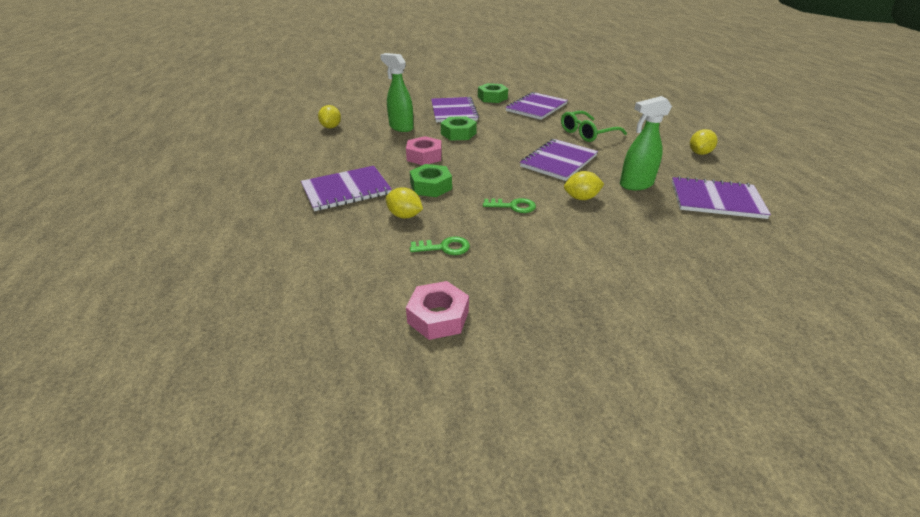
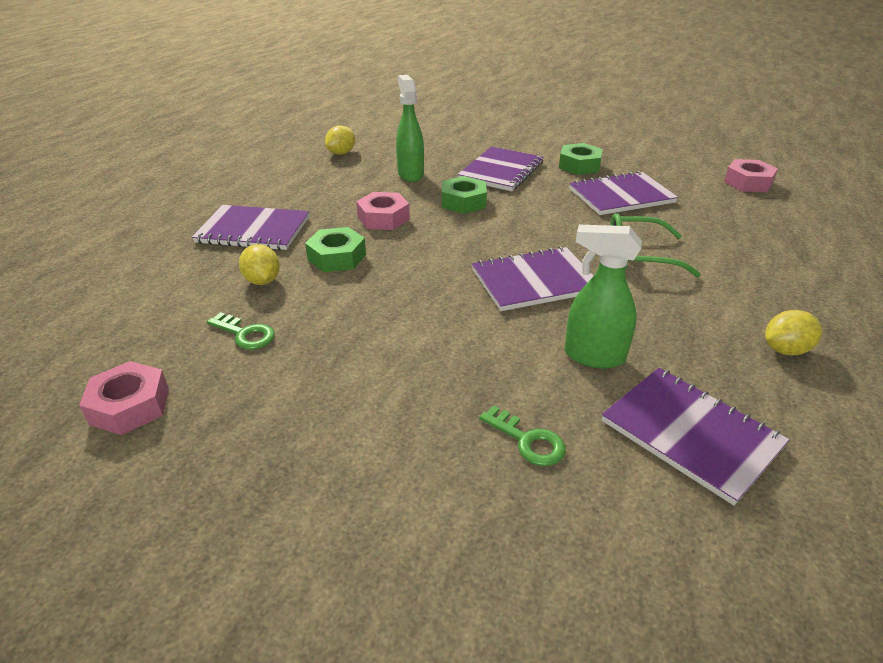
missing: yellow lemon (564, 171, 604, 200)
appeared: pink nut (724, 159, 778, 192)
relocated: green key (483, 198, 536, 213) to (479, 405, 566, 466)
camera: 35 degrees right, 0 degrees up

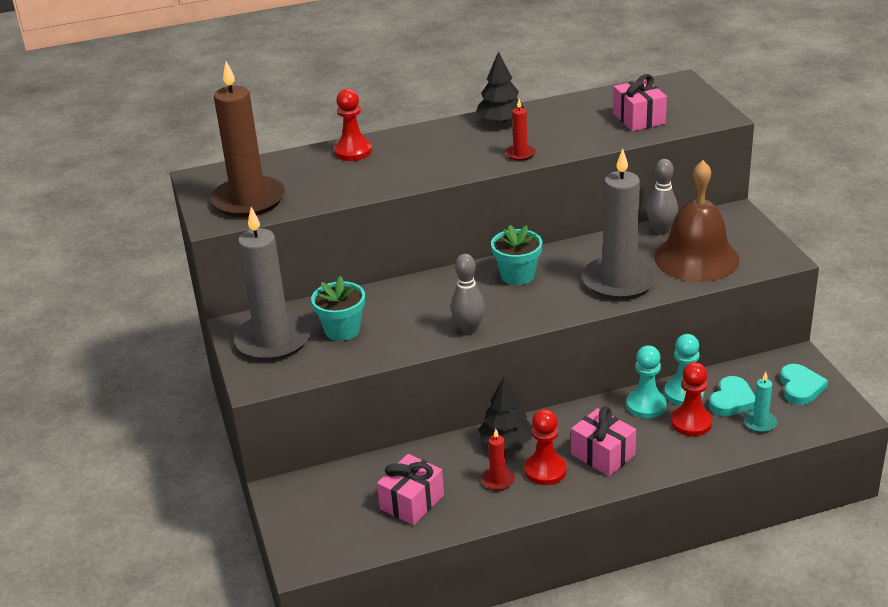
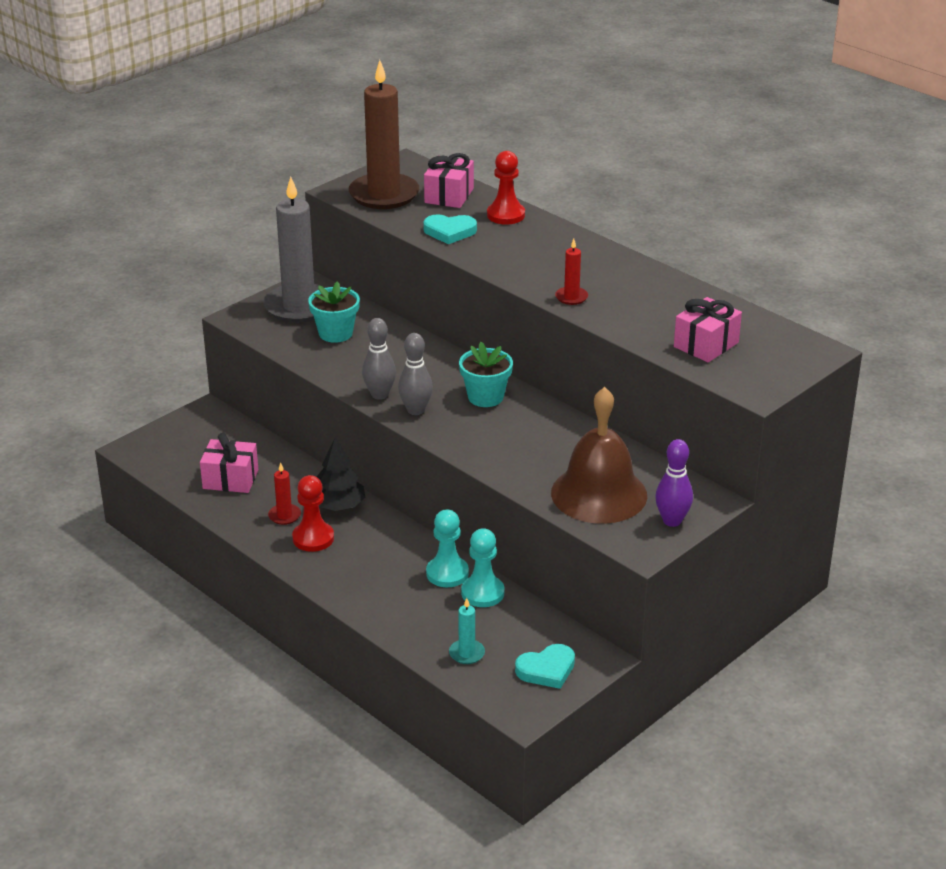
missing: black tree (476, 51, 525, 124); grey candle (582, 149, 657, 300); red pawn (671, 362, 712, 436)
appeared: purple bowling pin (655, 439, 693, 527)
relocated: pink gift (571, 407, 636, 476) to (424, 153, 474, 208); grey bowling pin (647, 159, 678, 235) to (398, 333, 433, 415); turquoise heart (709, 376, 755, 416) to (423, 214, 477, 244)
camera: 60 degrees right, 0 degrees up

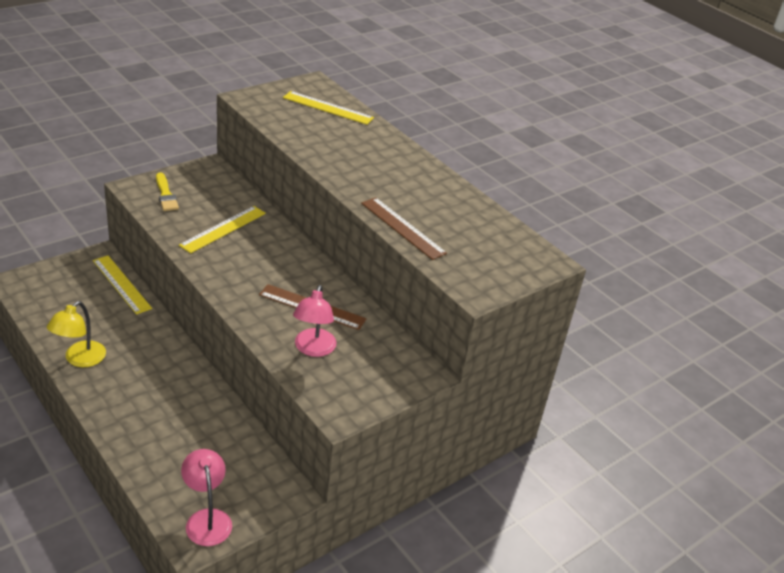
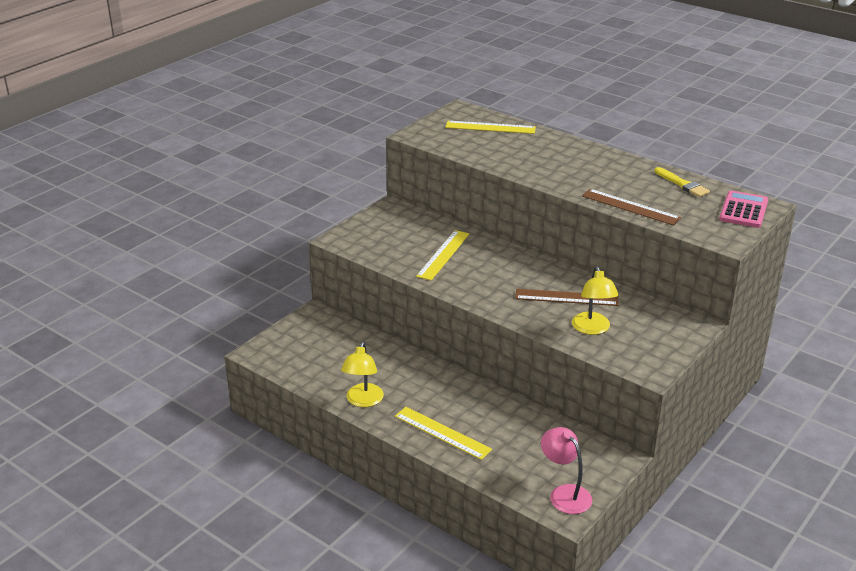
appeared: pink calculator (719, 190, 768, 228)
relocated: yellow ruler (93, 256, 152, 315) to (395, 407, 492, 460); yellow brush (156, 172, 179, 211) to (654, 167, 710, 197)
colour: pink lamp (293, 285, 337, 357) to yellow lamp (572, 266, 619, 335)
camera: 10 degrees left, 5 degrees down

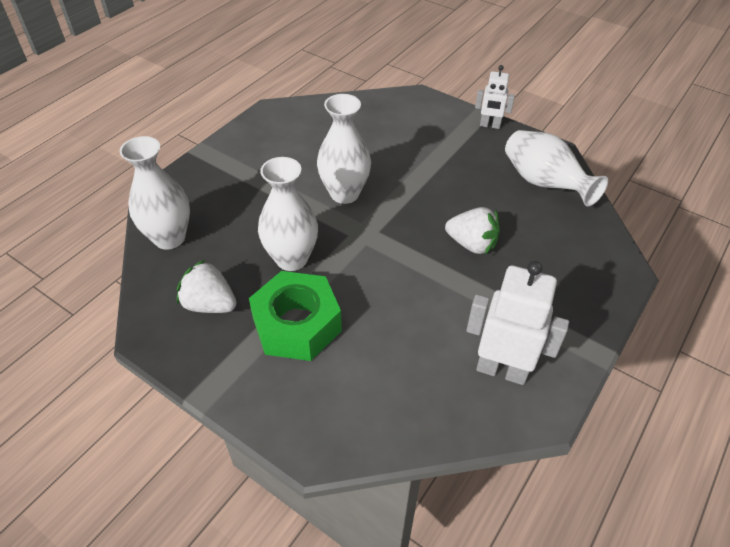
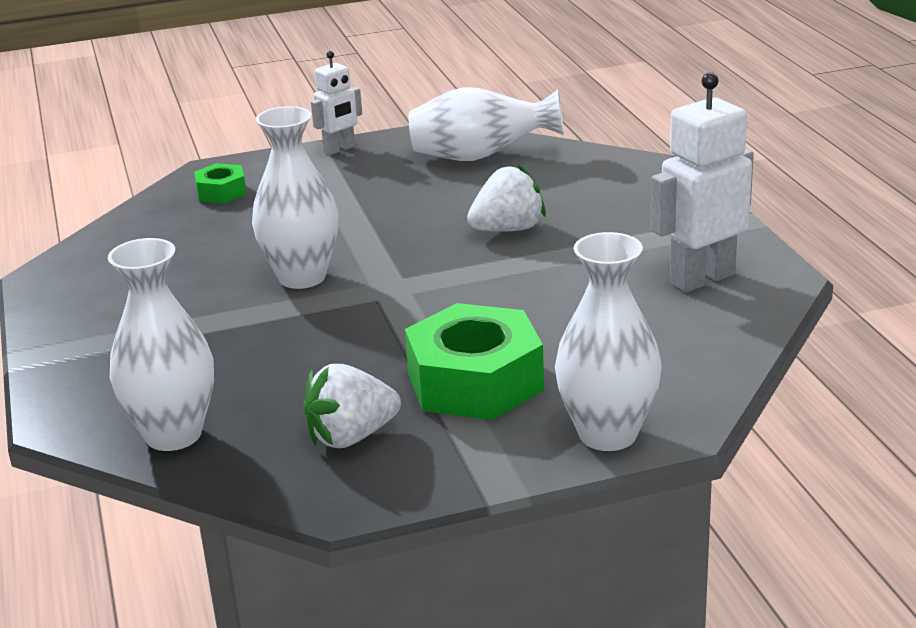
appeared: green nut (194, 163, 247, 203)
relocated: white vase (258, 157, 318, 271) to (555, 232, 662, 451)
camera: 50 degrees left, 20 degrees down

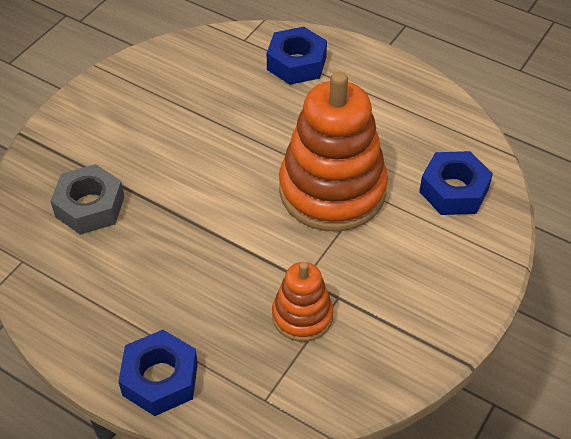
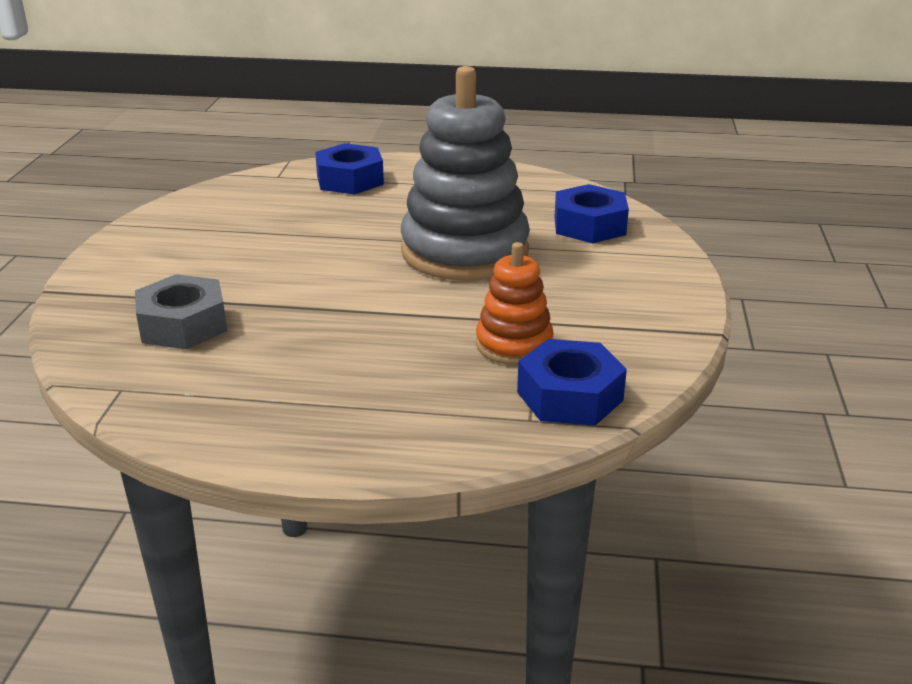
relocated: blue nut (118, 330, 198, 416) to (517, 339, 627, 426)
colour: orange stacking toy (279, 71, 388, 232) to grey stacking toy (401, 66, 530, 281)
camera: 25 degrees left, 20 degrees down

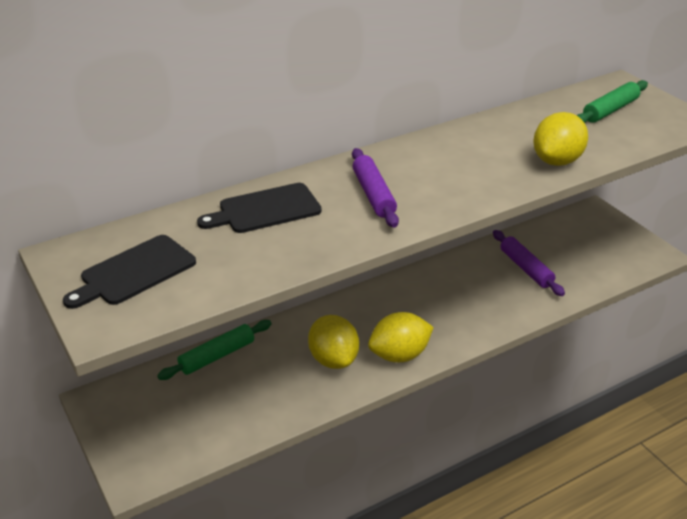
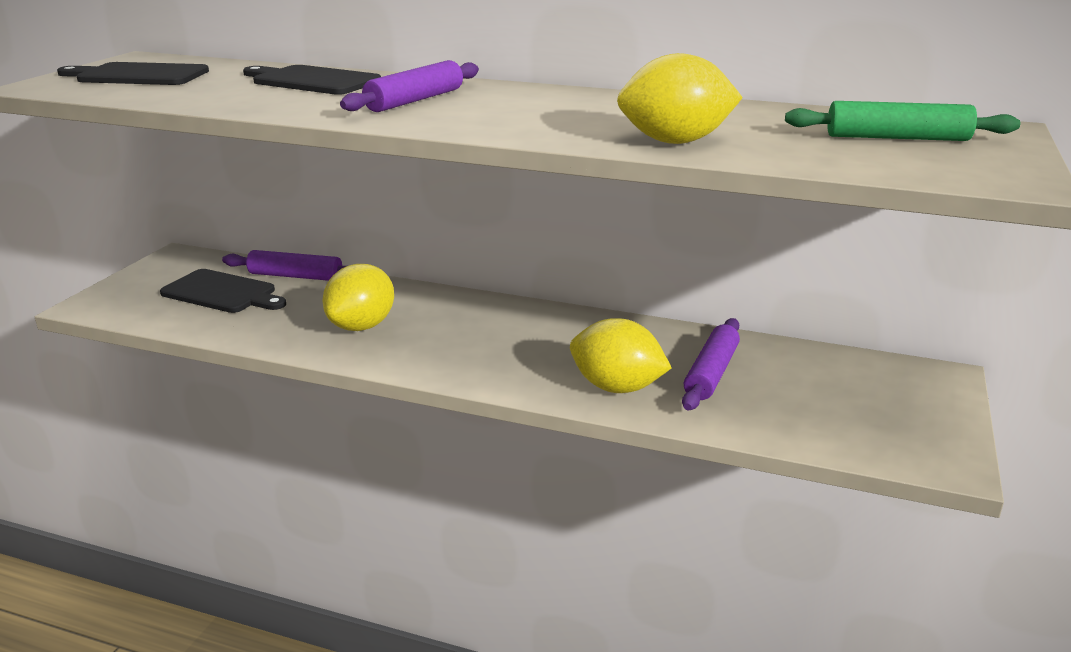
appeared: black cutting board (160, 269, 286, 313)
relocated: yellow lemon (368, 312, 434, 362) to (570, 318, 672, 393)
colour: green rolling pin (157, 320, 272, 380) to purple rolling pin (222, 250, 346, 281)
camera: 50 degrees right, 10 degrees down

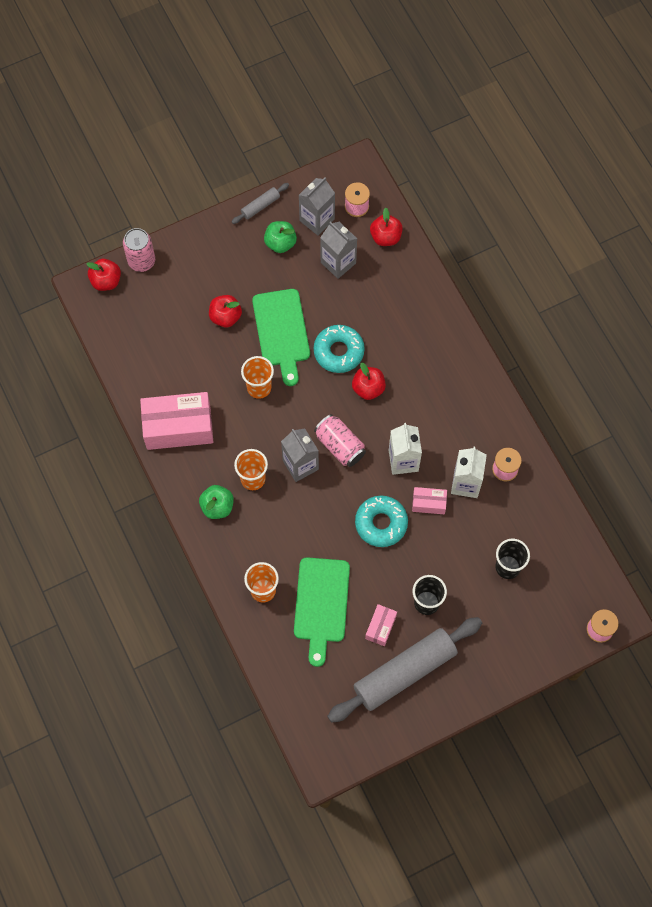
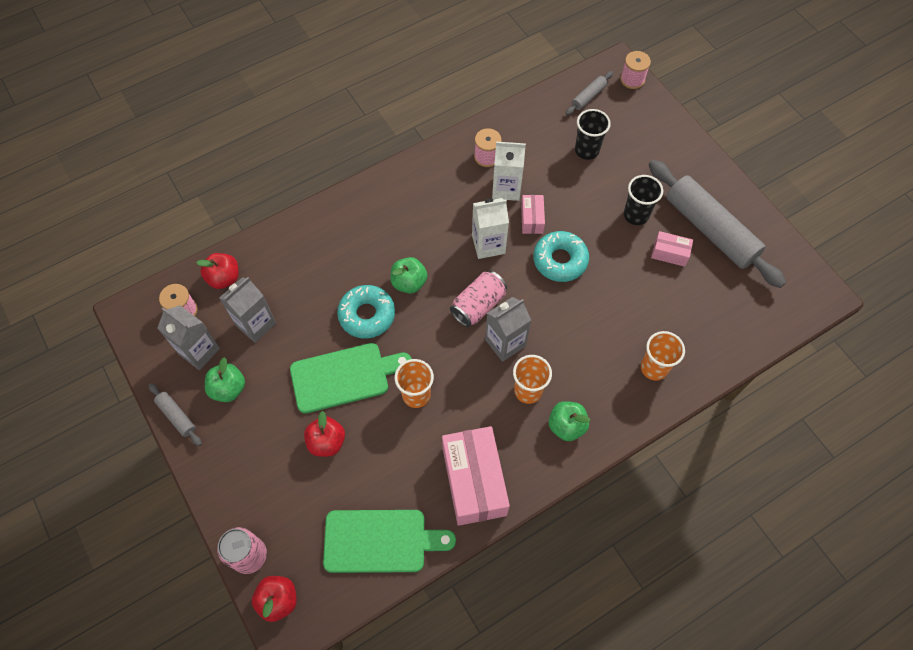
appeared: grey rolling pin (566, 71, 613, 115)
relocated: green cutting board (294, 557, 350, 667) to (323, 510, 456, 573)
colour: red apple (352, 363, 386, 400) to green apple (390, 257, 428, 294)
camera: 95 degrees left, 5 degrees down

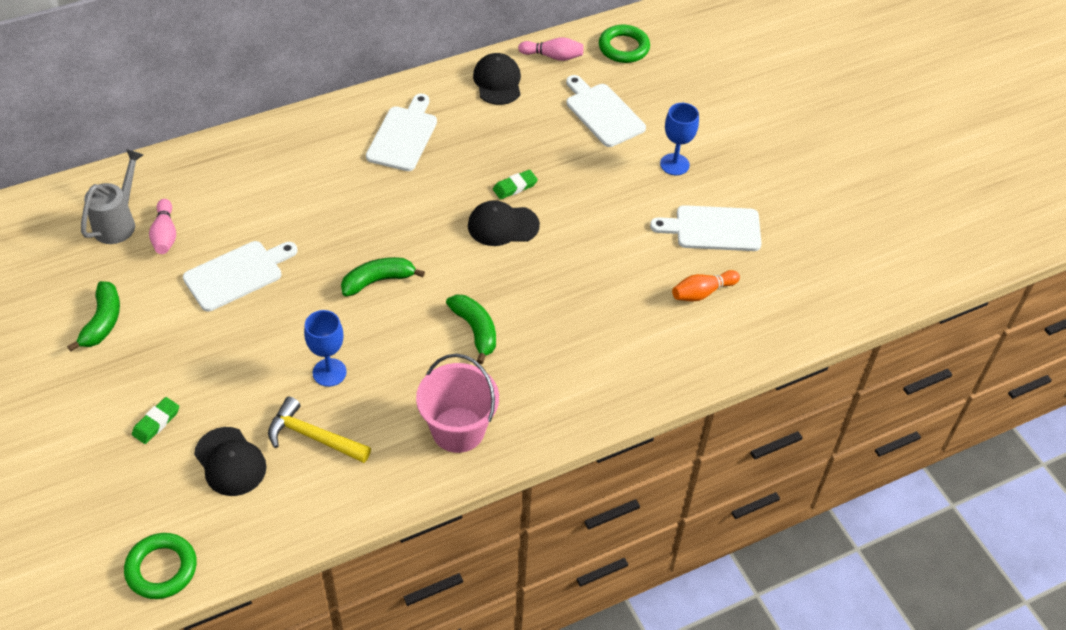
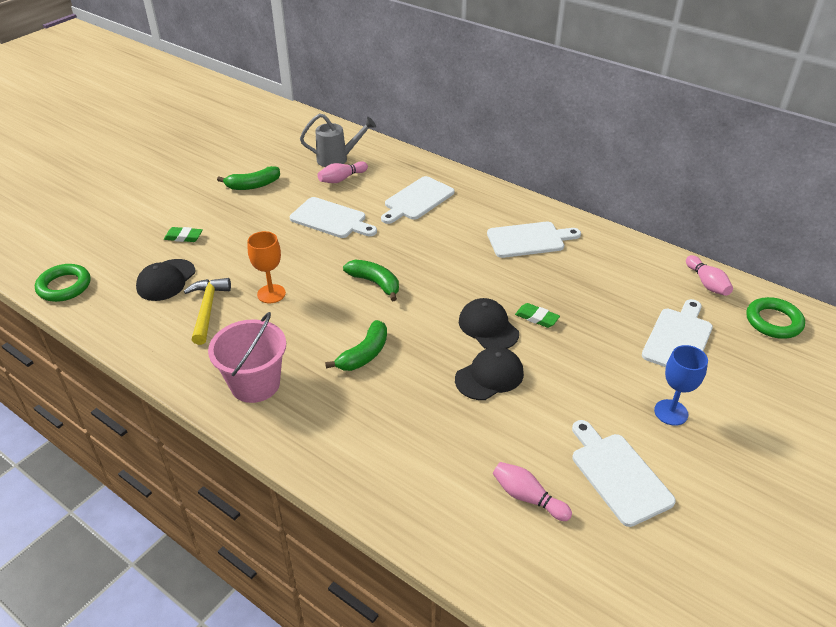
appeared: white cutting board (381, 176, 454, 224)
relocated: black cap (473, 53, 521, 105) to (455, 347, 524, 400)
colour: blue goblet (304, 310, 347, 387) to orange goblet (247, 231, 286, 303); orange bowling pin (672, 270, 740, 302) to pink bowling pin (493, 462, 572, 521)
camera: 65 degrees right, 10 degrees down

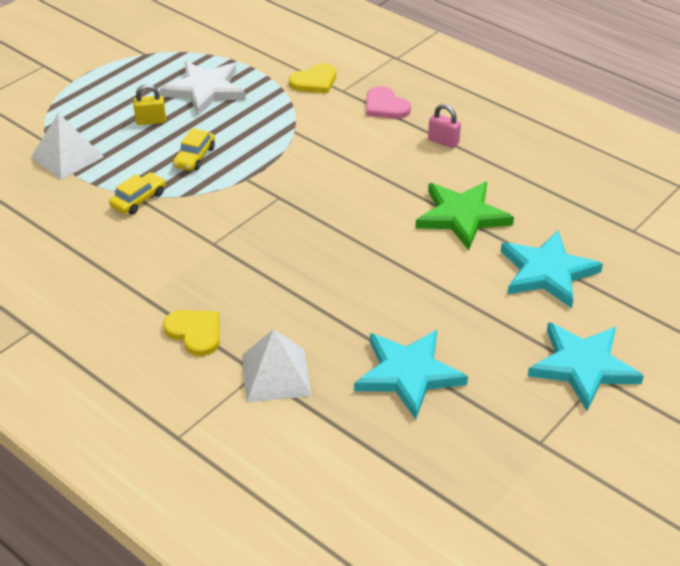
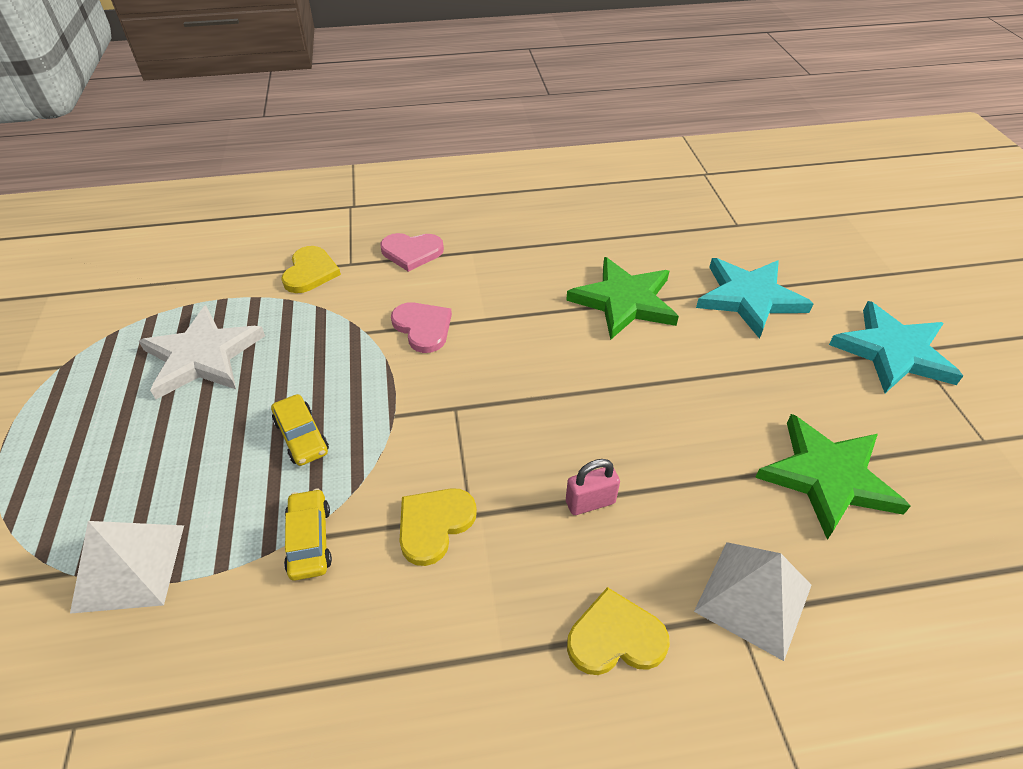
missing: yellow padlock (133, 84, 166, 125)
appeared: pink heart (391, 302, 452, 353); yellow heart (399, 488, 477, 566)
relocated: pink padlock (428, 104, 461, 148) to (566, 459, 620, 515)
colour: turquoise star (354, 330, 468, 419) to green star (755, 414, 910, 540)
camera: 50 degrees left, 5 degrees up

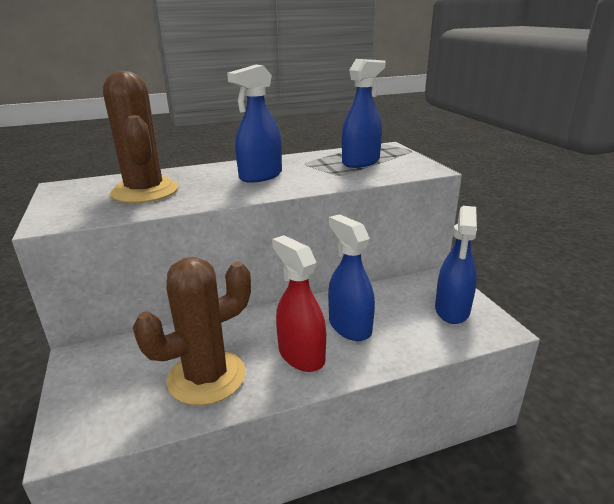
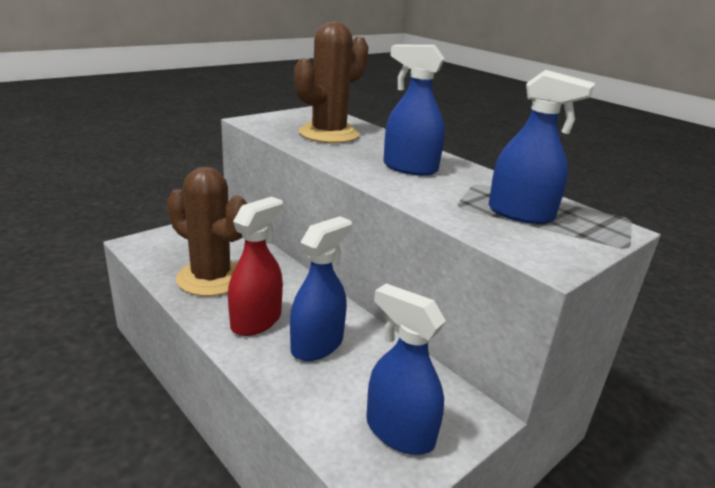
spun: blue spray bottle (435, 206, 477, 324) = (366, 283, 446, 455) 45 degrees clockwise
camera: 65 degrees right, 0 degrees up

